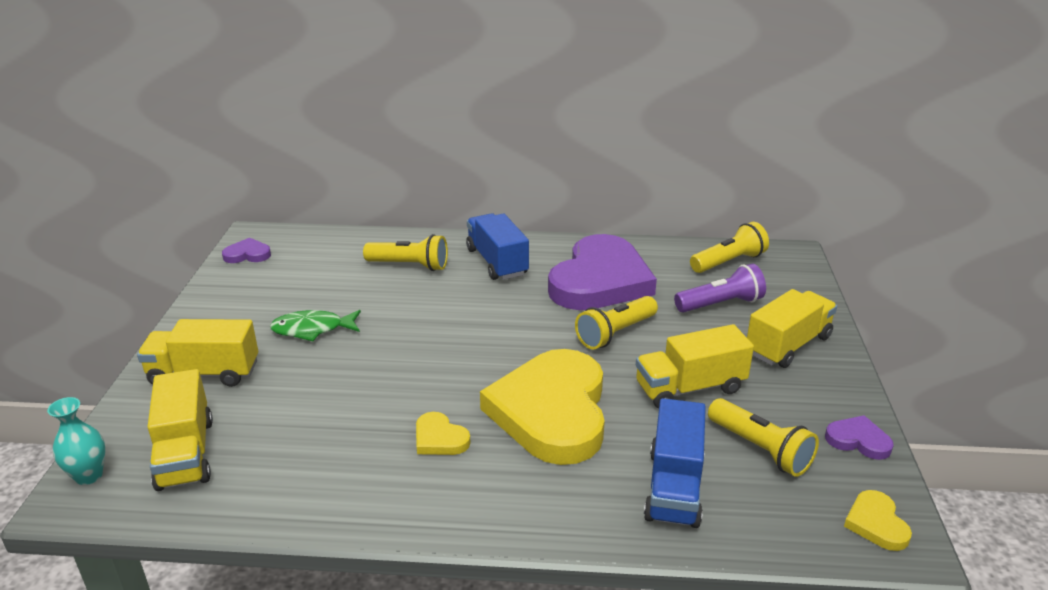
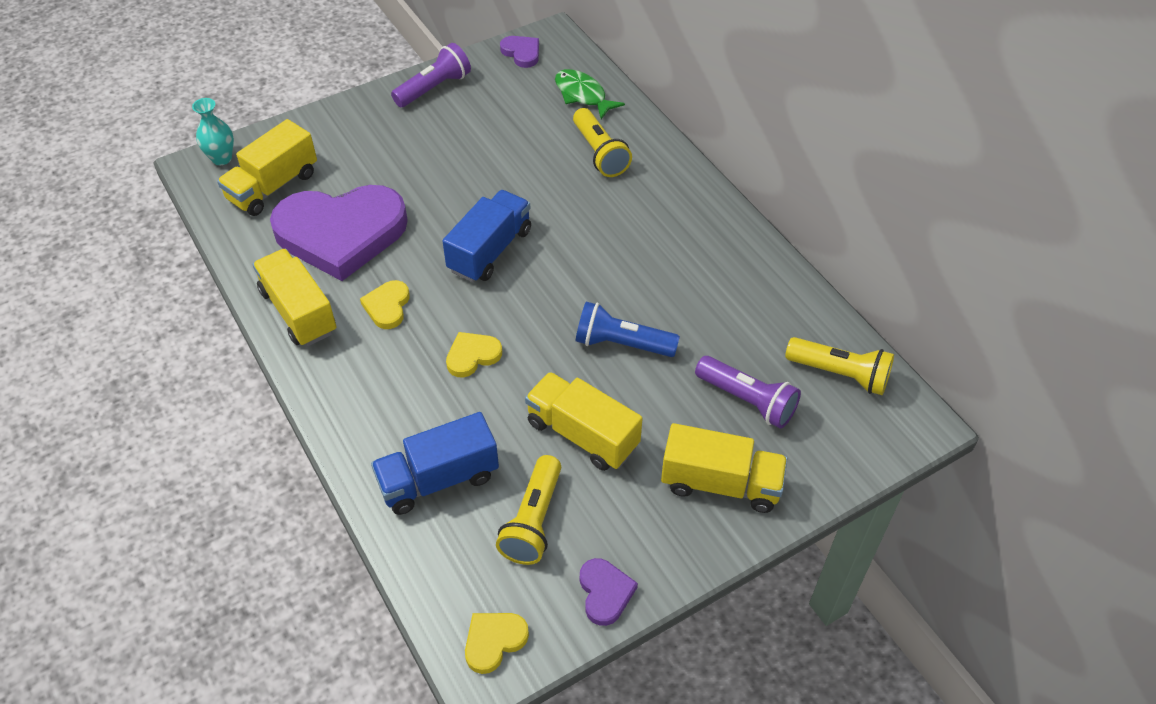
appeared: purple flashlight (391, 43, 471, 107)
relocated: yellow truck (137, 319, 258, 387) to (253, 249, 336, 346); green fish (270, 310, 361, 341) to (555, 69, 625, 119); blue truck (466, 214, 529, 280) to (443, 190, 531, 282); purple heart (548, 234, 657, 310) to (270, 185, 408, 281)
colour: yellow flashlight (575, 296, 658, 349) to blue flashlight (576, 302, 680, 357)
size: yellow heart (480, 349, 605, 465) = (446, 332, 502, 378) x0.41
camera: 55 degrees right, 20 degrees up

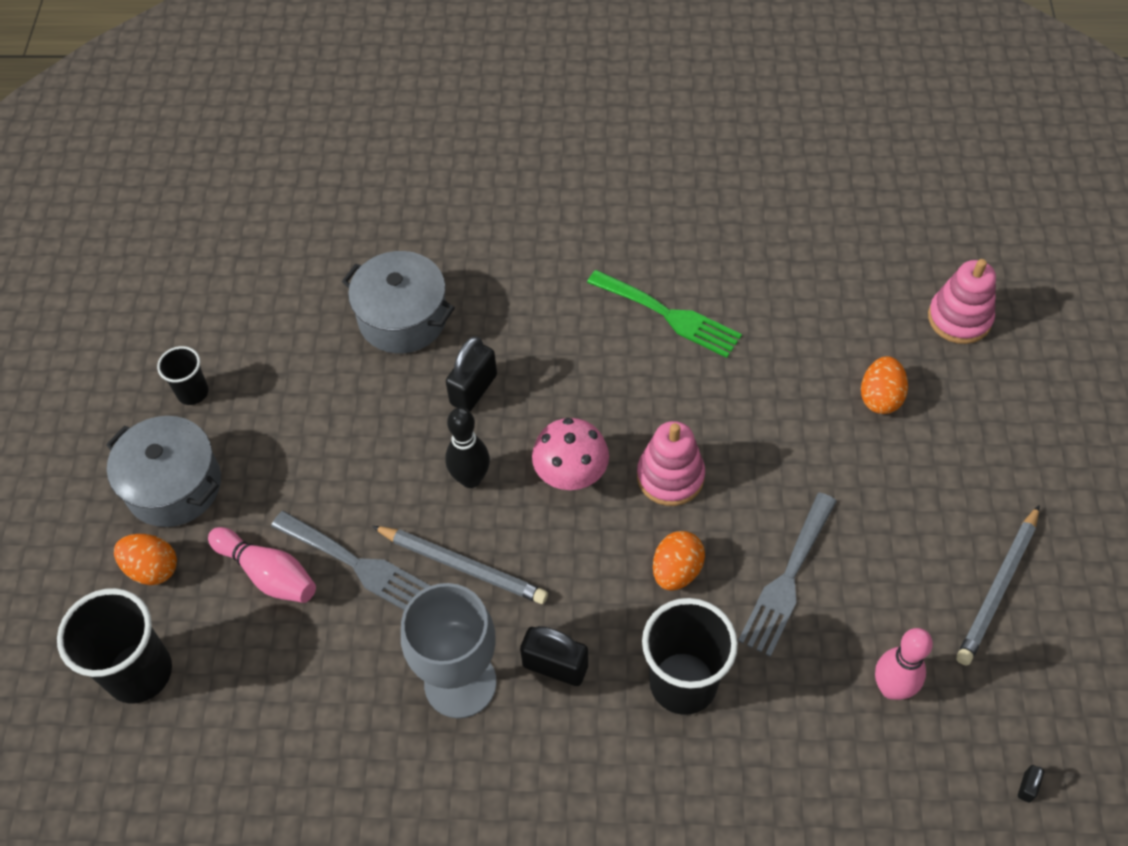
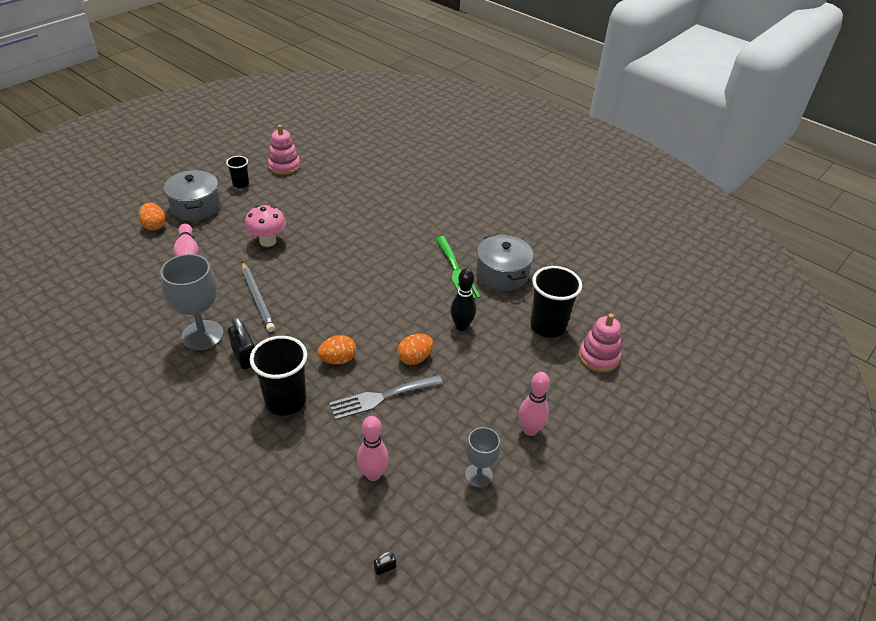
missing: grey fork (271, 511, 430, 610); black padlock (446, 336, 497, 411)
appeared: pink bowling pin (519, 372, 550, 436)
relocated: black cup (57, 588, 172, 704) to (530, 266, 582, 338); grey pot (342, 251, 455, 353) to (476, 234, 534, 291); black bowling pin (445, 408, 490, 488) to (450, 268, 476, 331); pink mushroom (532, 418, 609, 490) to (245, 205, 286, 247); pink stacking toy (637, 421, 705, 506) to (268, 125, 300, 175); orange egg (861, 356, 908, 414) to (398, 334, 433, 365)
exchanged: grey pencil (956, 505, 1039, 666) to grey goblet (465, 427, 500, 487)
camera: 35 degrees right, 15 degrees down

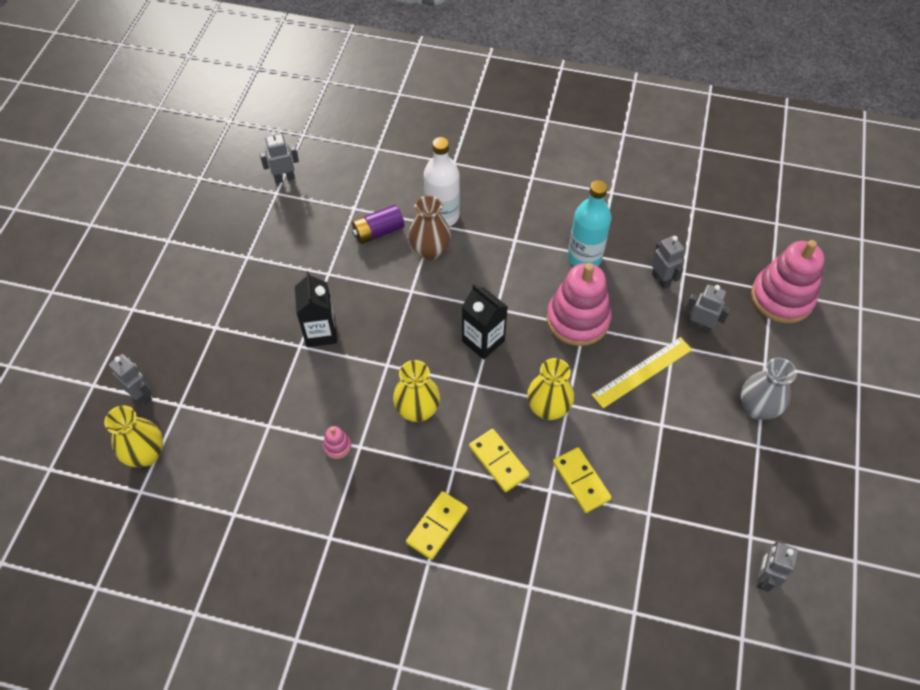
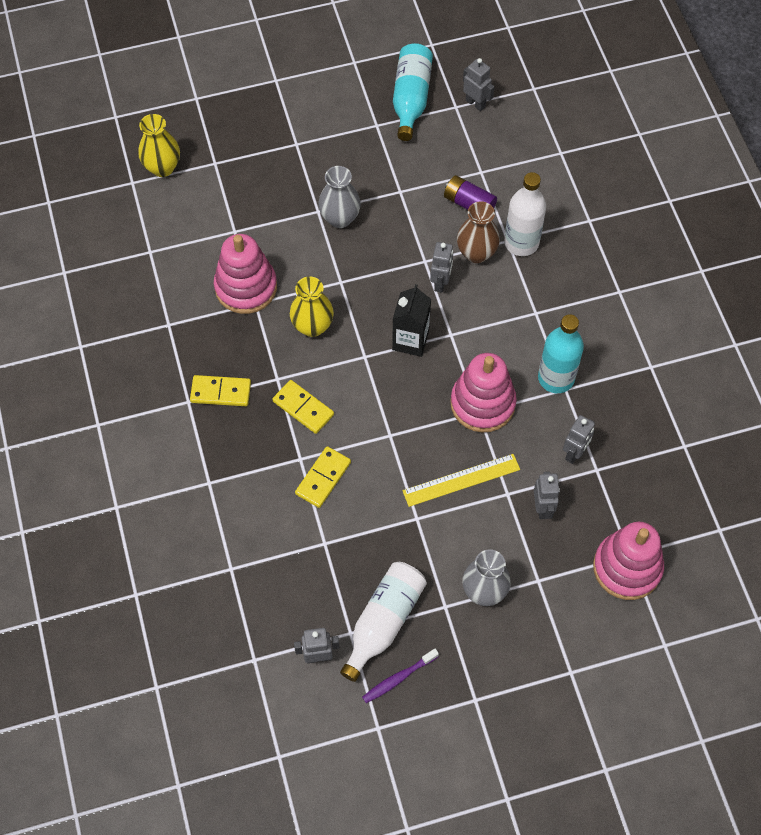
missing: yellow vase (527, 358, 574, 420)
appeared: white bottle (340, 562, 427, 682); purple toothbrush (362, 649, 439, 703); turquoise bottle (393, 43, 433, 141)
relocated: grey robot (109, 354, 152, 405) to (430, 242, 453, 293)
exchanged: black carton (295, 271, 337, 347) to grey vase (318, 166, 361, 228)
spun: yellow domino (469, 429, 529, 492) = (272, 380, 334, 434) 75 degrees counterclockwise; yellow ruler (592, 337, 692, 408) = (402, 454, 520, 507) 45 degrees counterclockwise
size: pink stacking toy (323, 426, 351, 459) = (214, 234, 277, 314) x2.48
camera: 60 degrees right, 5 degrees up

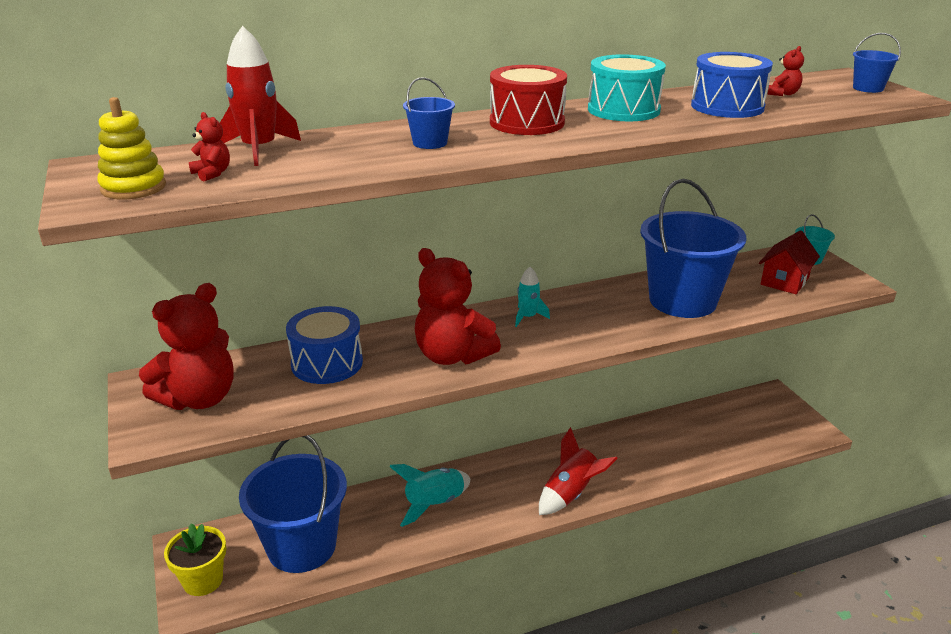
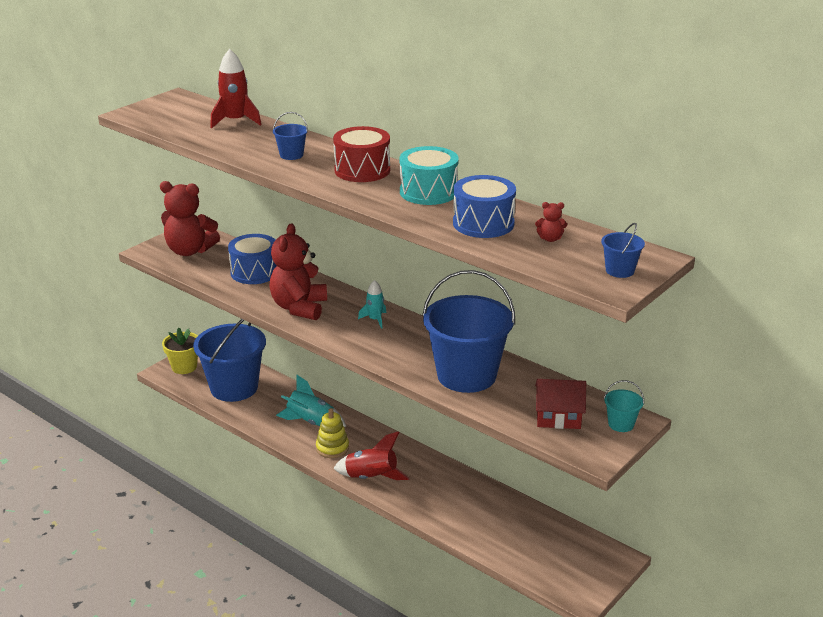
missing: red teddy bear (189, 112, 230, 181)
relocated: yellow stacking toy (97, 97, 166, 200) to (316, 408, 349, 458)
camera: 60 degrees right, 0 degrees up

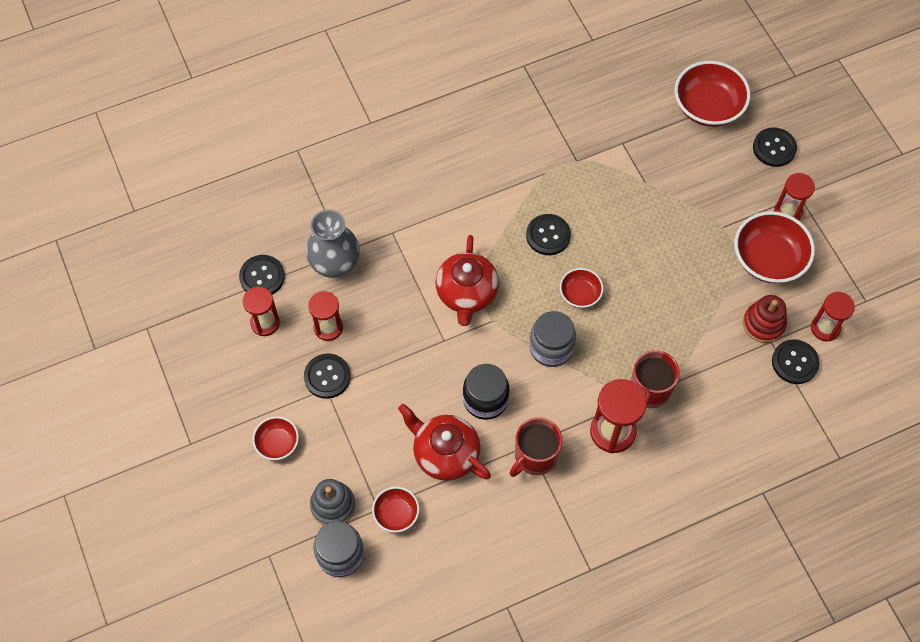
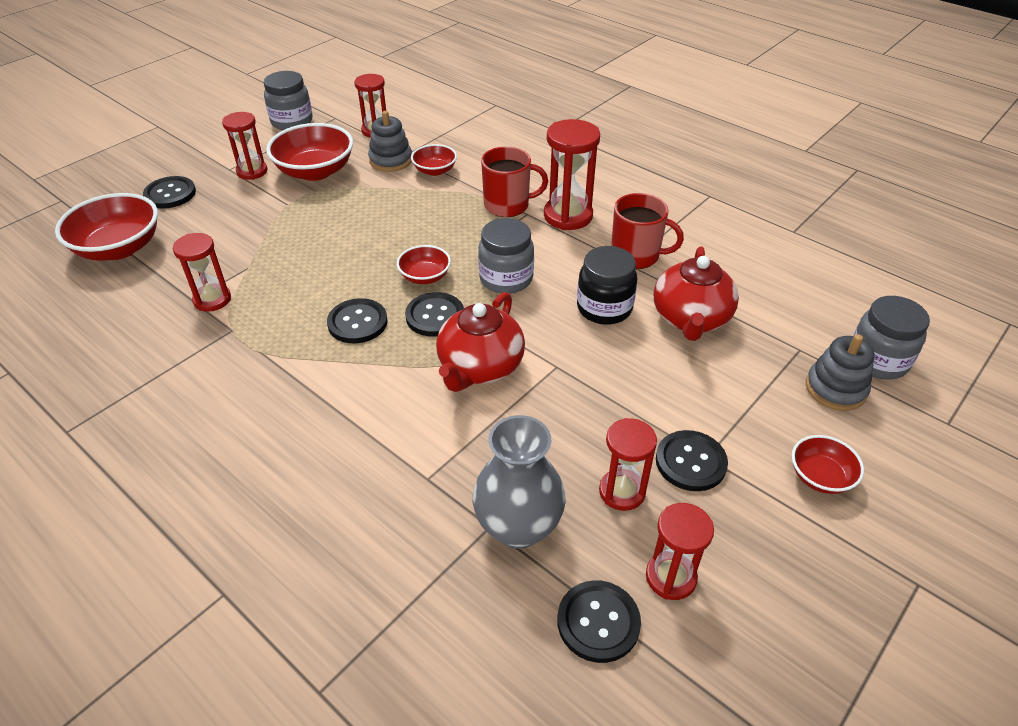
appeared: red hourglass (173, 233, 231, 312); grey jar (264, 71, 312, 130)
relocated: red bowl (372, 487, 419, 533) to (411, 144, 457, 176); black button (772, 339, 820, 384) to (405, 292, 464, 337)
colour: red stacking toy (743, 295, 787, 343) to grey stacking toy (368, 111, 412, 172)
spun: red teapot (436, 235, 499, 326) = (436, 292, 525, 392) 135 degrees clockwise
camera: 115 degrees left, 20 degrees down

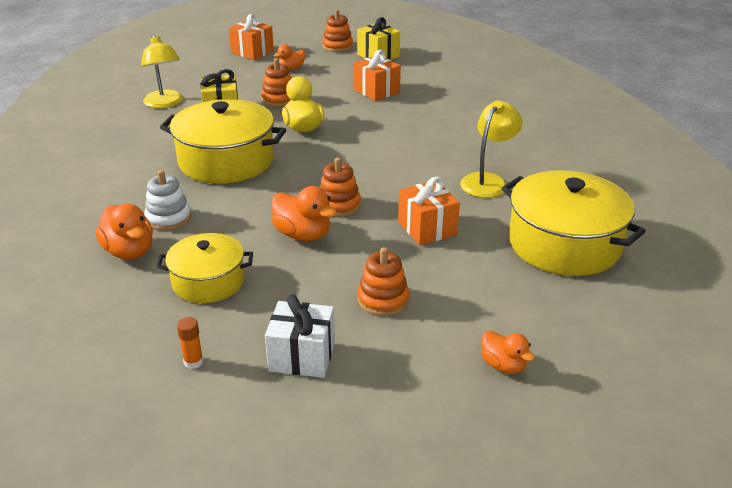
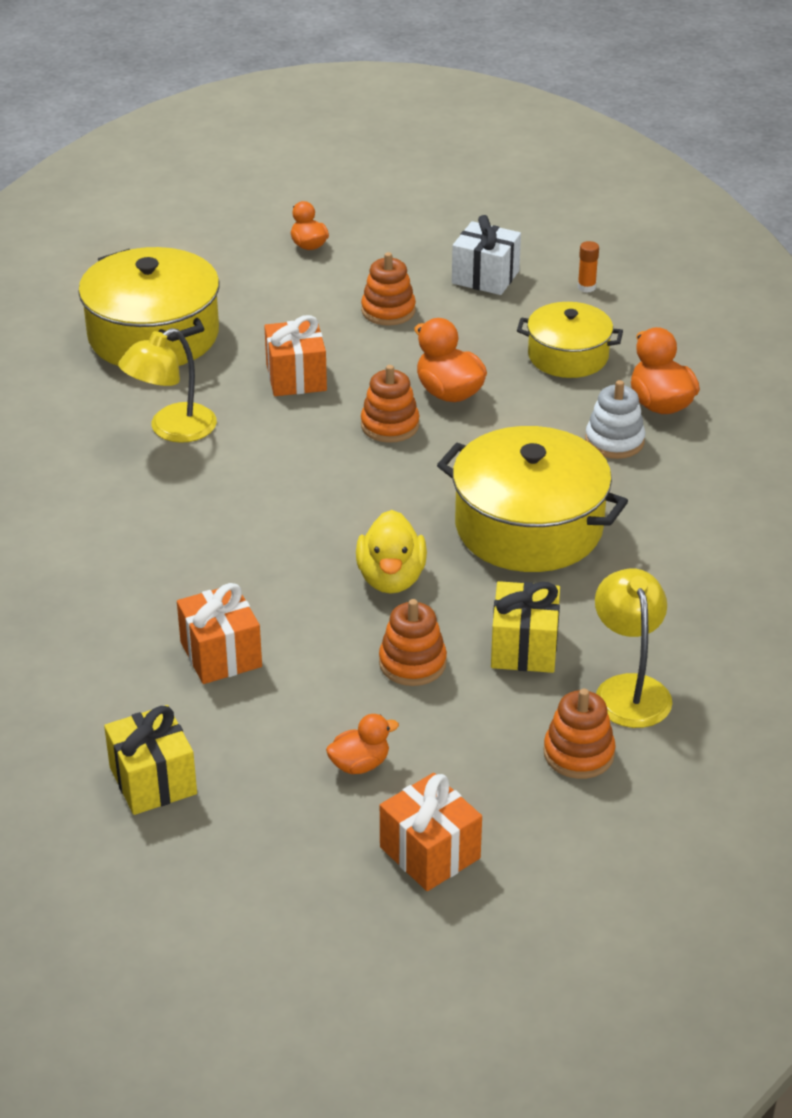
relocated: orange stacking toy (322, 9, 353, 52) to (544, 689, 616, 779)
camera: 165 degrees left, 5 degrees up

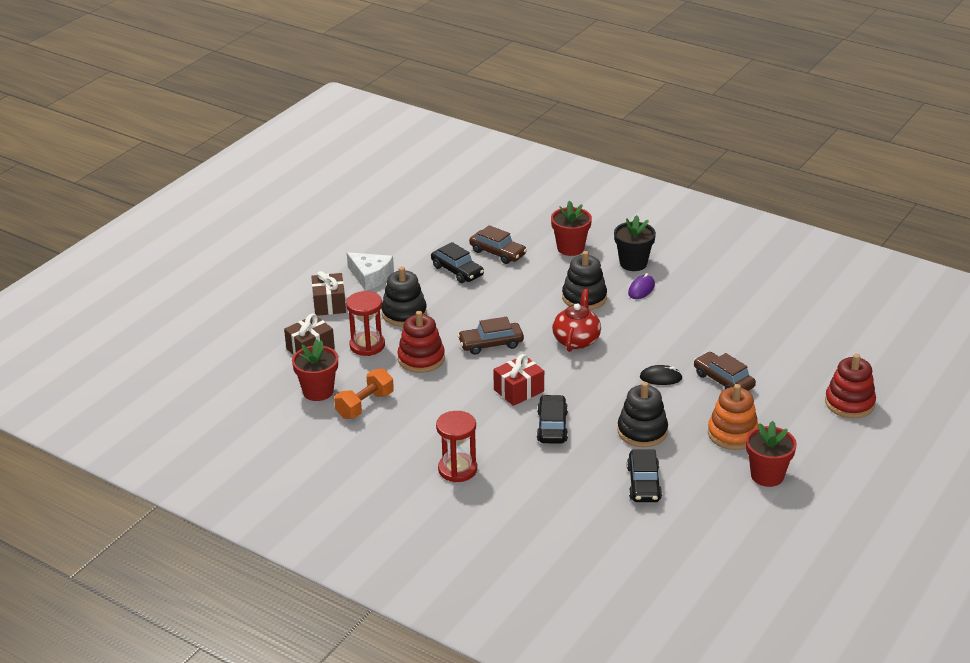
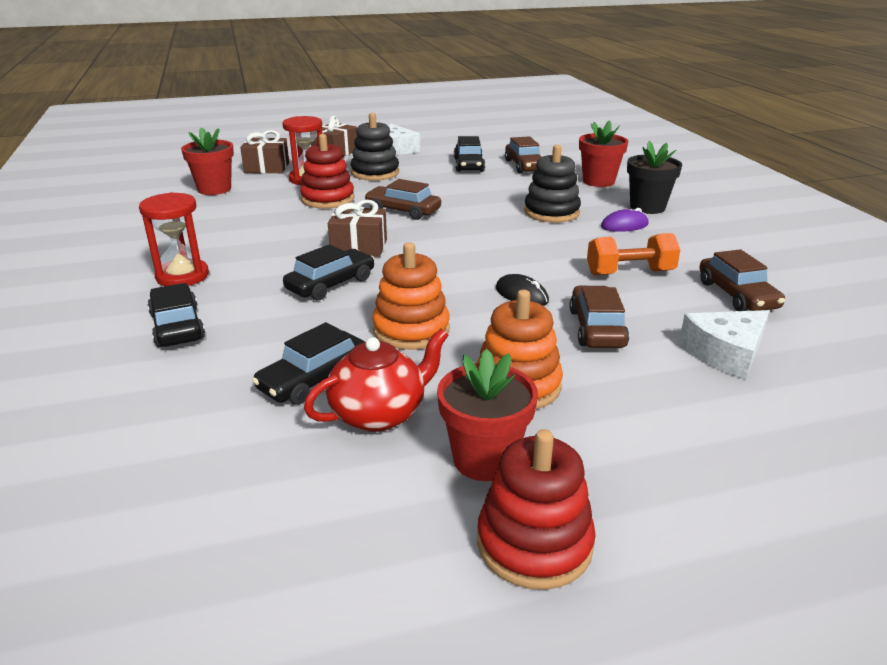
appeared: black car (148, 283, 205, 347); white cheese (679, 310, 769, 380); brown car (699, 249, 785, 311)
relocated: orange dumbbell (334, 369, 394, 419) to (587, 233, 680, 276); red teapot (552, 289, 601, 352) to (304, 329, 449, 432); red stacking toy (825, 354, 876, 418) to (477, 429, 596, 590)
colour: red gift (493, 354, 544, 406) to brown gift (328, 200, 387, 257); black stacking toy (618, 382, 668, 447) to orange stacking toy (372, 242, 450, 350)
camera: 40 degrees right, 5 degrees down

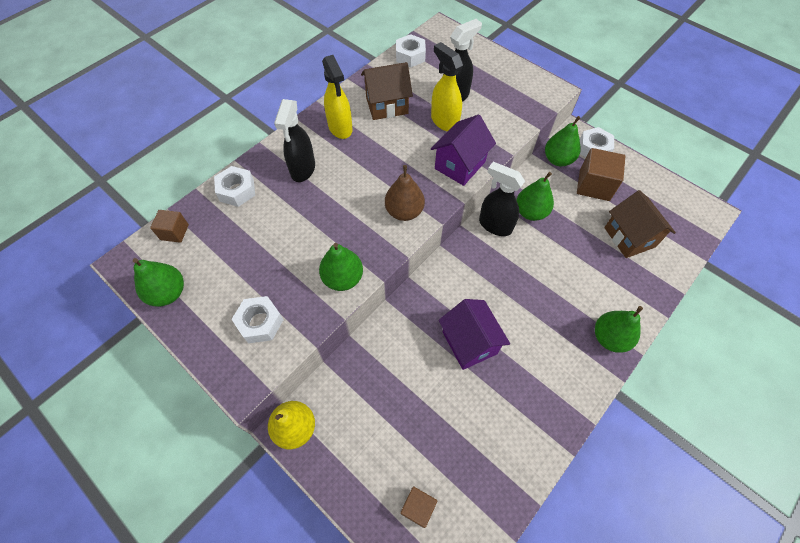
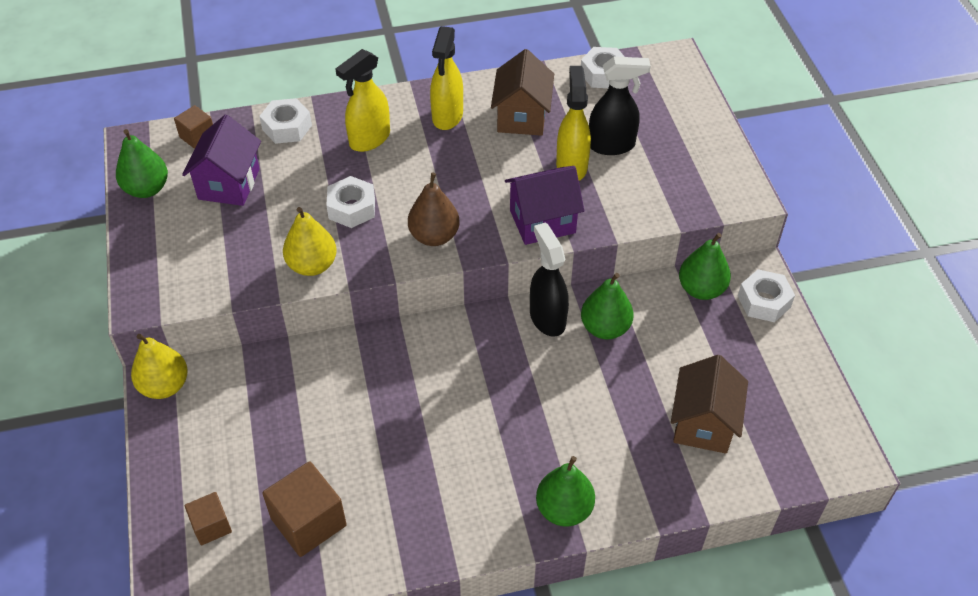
relocated: white nut (231, 296, 283, 343) to (326, 176, 375, 228); purple house (439, 299, 510, 370) to (182, 115, 261, 206); brown cube (577, 148, 625, 201) to (262, 461, 347, 557)
colour: black spray bottle (274, 99, 315, 182) to yellow spray bottle (336, 49, 390, 152); green pear (319, 243, 363, 291) to yellow pear (283, 207, 337, 276)
spun: brown house (361, 62, 413, 120) = (491, 49, 554, 136) 75 degrees clockwise
camera: 35 degrees right, 10 degrees down

